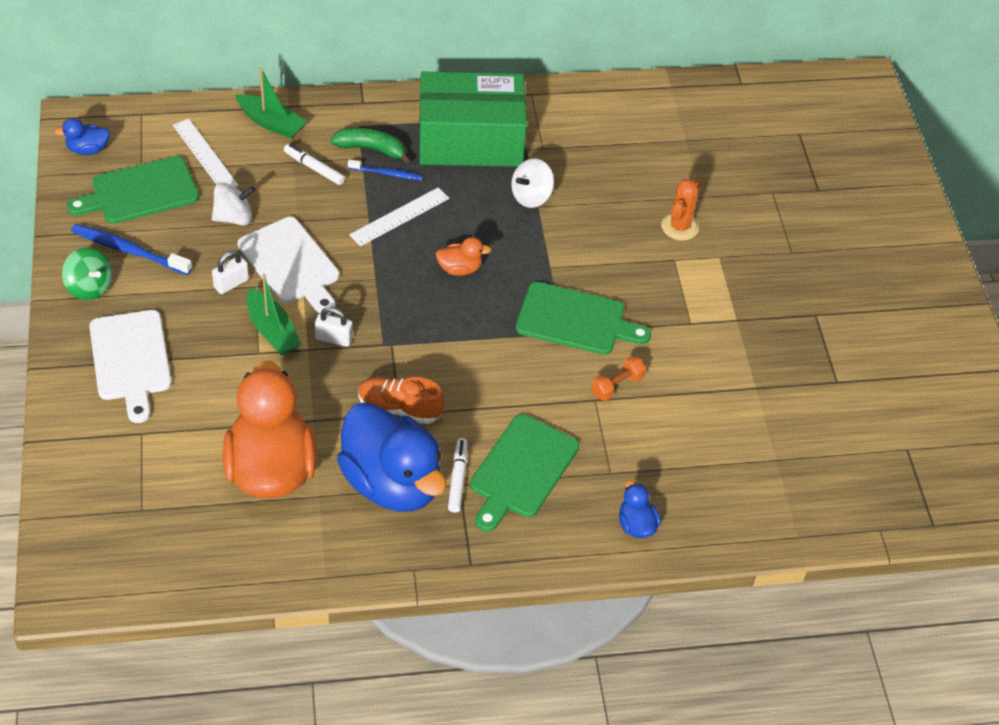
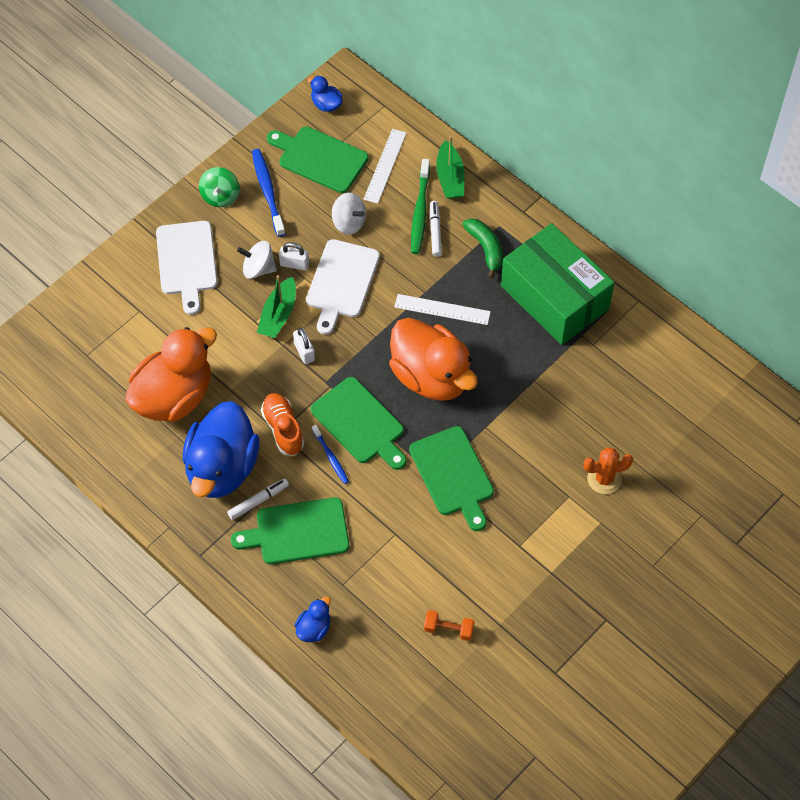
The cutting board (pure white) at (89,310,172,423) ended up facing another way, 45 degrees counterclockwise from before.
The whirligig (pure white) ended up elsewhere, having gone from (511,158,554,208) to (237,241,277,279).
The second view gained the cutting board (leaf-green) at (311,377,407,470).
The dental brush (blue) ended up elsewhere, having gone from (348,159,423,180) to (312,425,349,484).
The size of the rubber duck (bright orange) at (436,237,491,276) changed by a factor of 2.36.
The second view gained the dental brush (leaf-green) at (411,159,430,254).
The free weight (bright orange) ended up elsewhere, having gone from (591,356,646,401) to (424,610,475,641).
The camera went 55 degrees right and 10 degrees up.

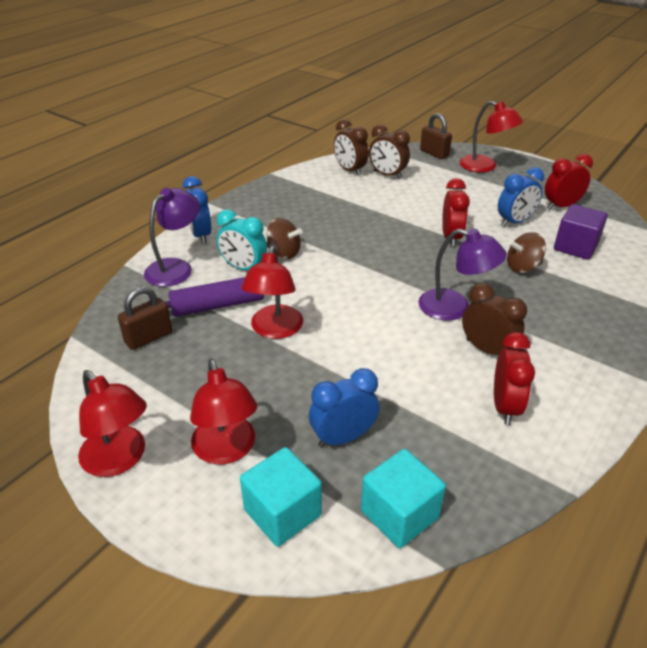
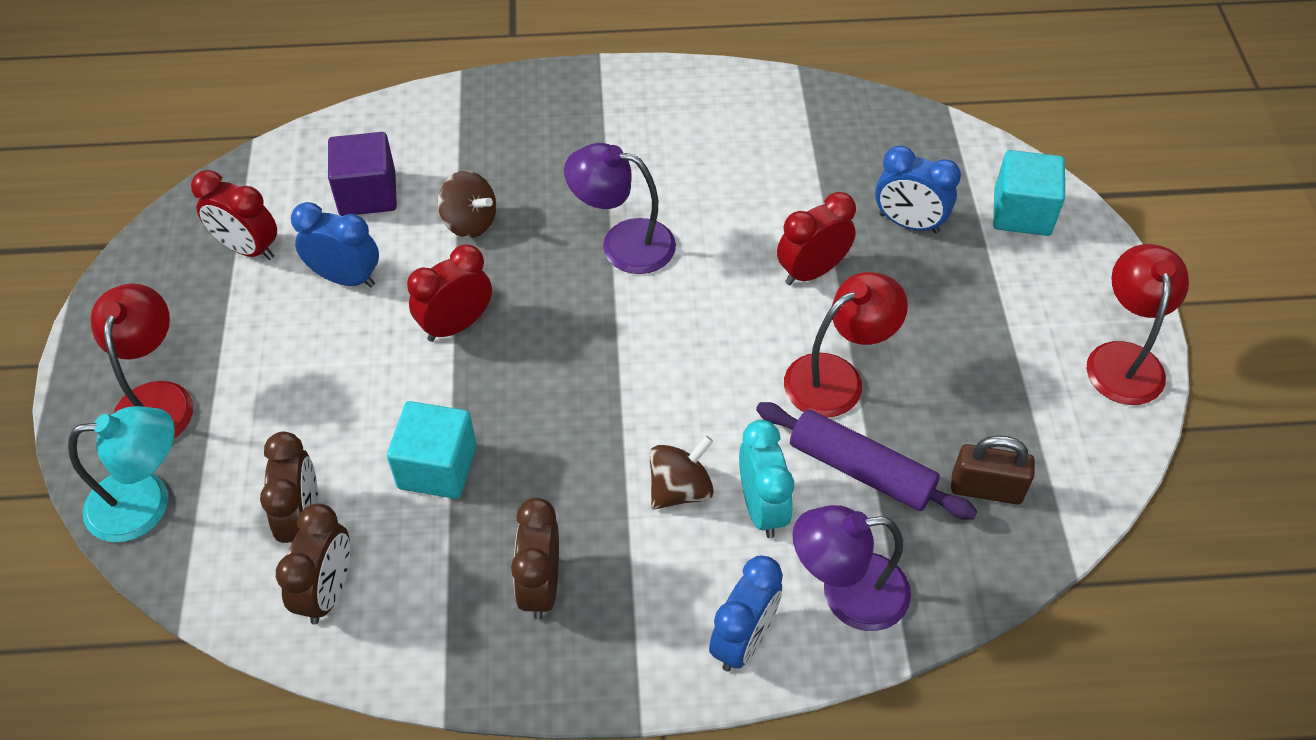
Where the padlock (brown) stood at (420,113,452,159), the lamp (teal) came to stand at (68,406,175,542).
The block (teal) ended up elsewhere, having gone from (361,449,446,548) to (387,401,477,499).
The clock (brown) ended up elsewhere, having gone from (462,283,527,355) to (511,498,559,620).
The lamp (violet) at (418,229,507,320) ended up facing another way, 60 degrees counterclockwise from before.
The whirligig (brown) at (267,218,303,259) ended up facing another way, 60 degrees clockwise from before.
The clock (red) ended up elsewhere, having gone from (494,332,535,425) to (777,192,856,285).
The second view lost the lamp (red) at (190,359,258,465).
The camera went 130 degrees left and 15 degrees up.

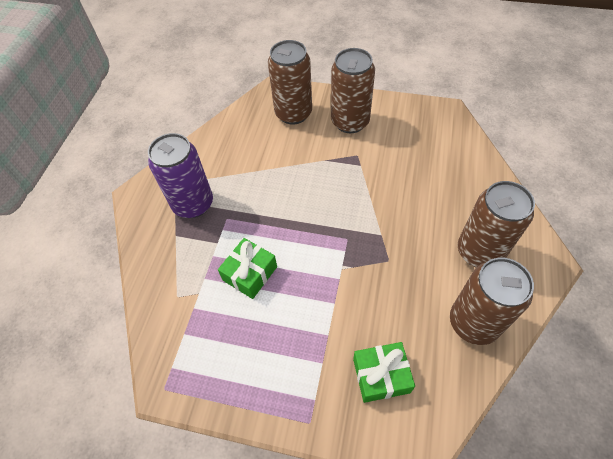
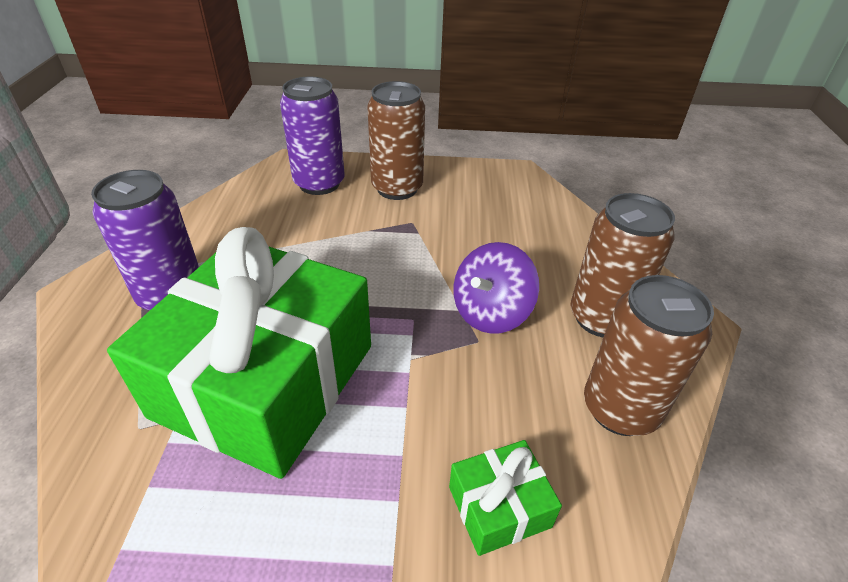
The size of the wrapped gift (leaf-green) at (218,238,277,299) changed by a factor of 2.49.
What was the soda can (brown) at (268,40,312,125) turned into the soda can (violet) at (280,77,345,195).
The second view gained the whirligig (violet) at (453,242,539,334).
The camera went 15 degrees left and 15 degrees down.

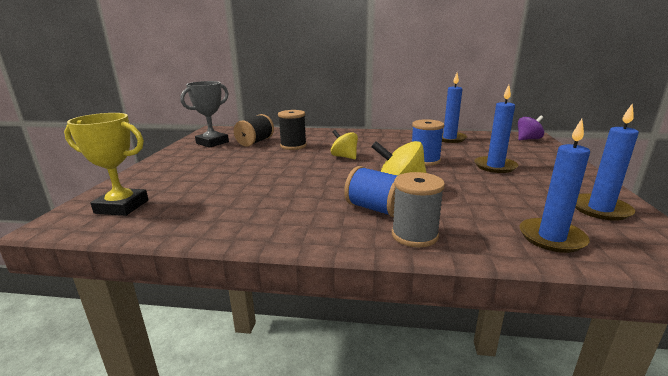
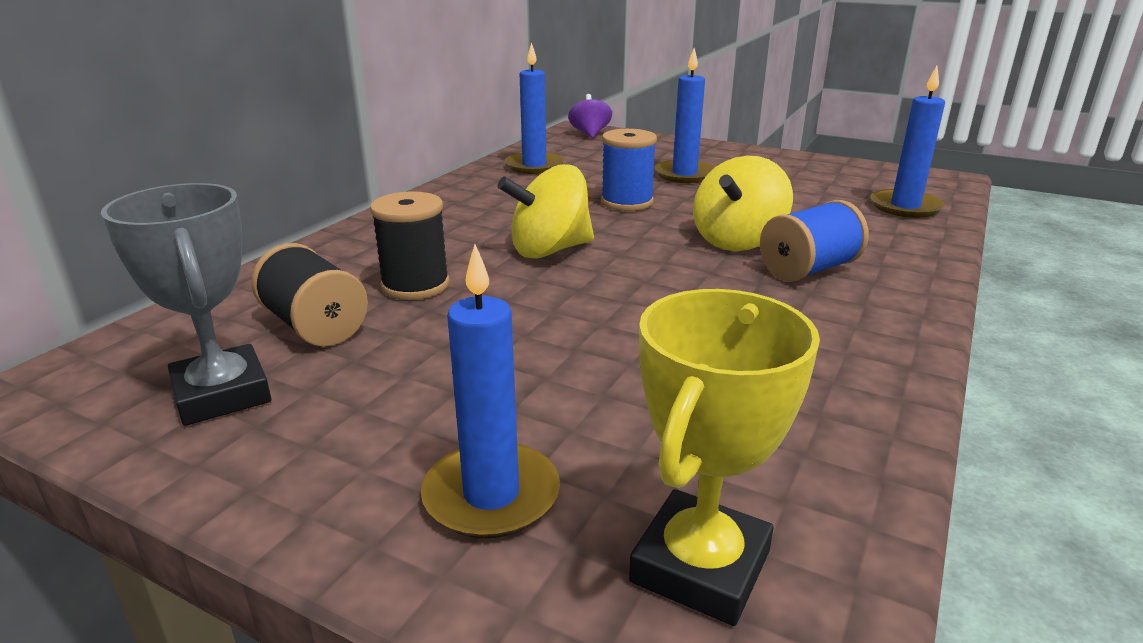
The candle (blue) ended up elsewhere, having gone from (575,103,639,221) to (421,245,560,539).
The size of the whirligig (yellow) at (331,130,358,160) changed by a factor of 1.50.
The second view lost the spool (grey) at (392,172,445,247).
The camera went 70 degrees left and 5 degrees up.

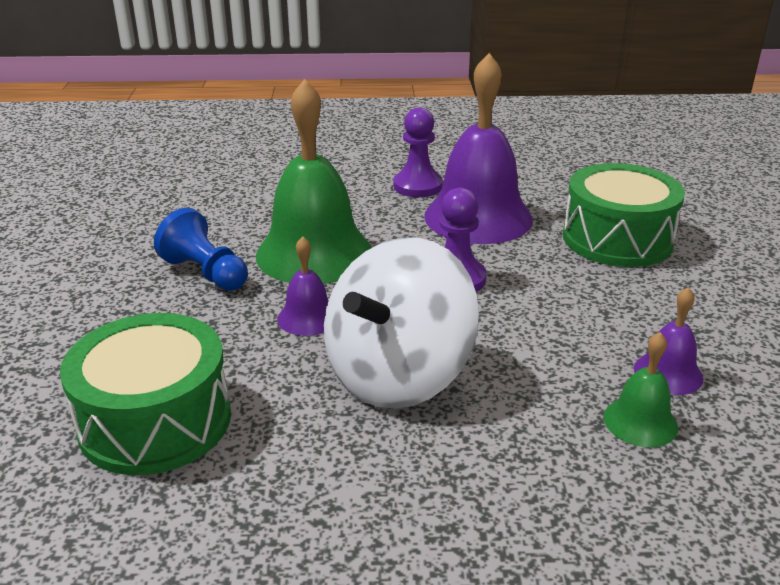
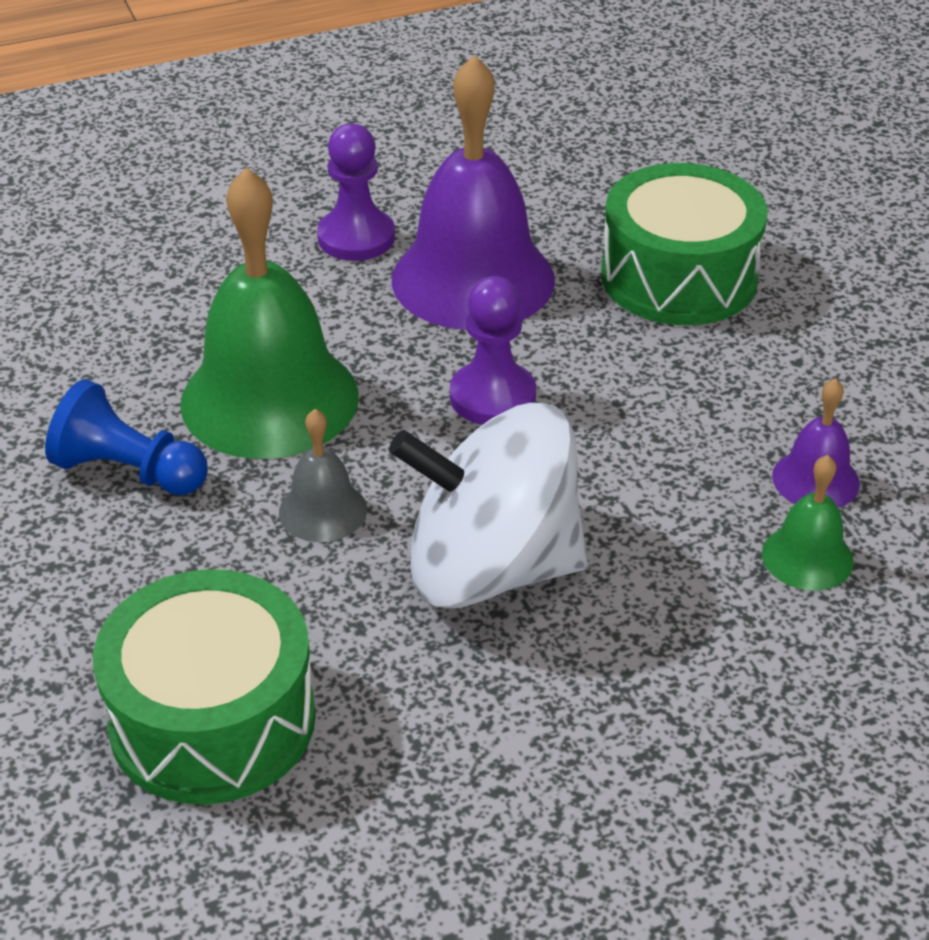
What was the school bell (violet) at (277,236,328,336) turned into the school bell (grey) at (279,409,367,542).
The whirligig (pure white) at (324,237,479,409) ended up facing another way, 75 degrees clockwise from before.
The camera went 20 degrees left and 10 degrees up.

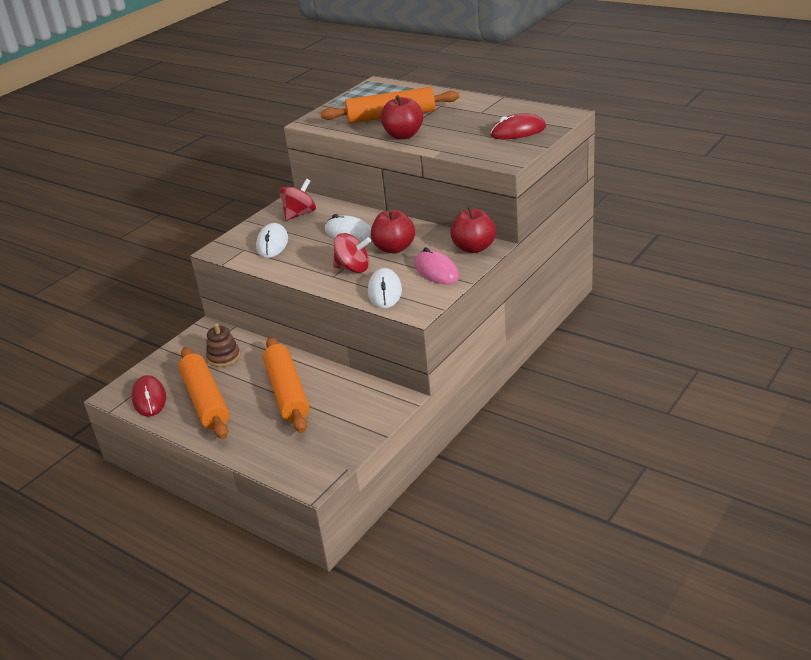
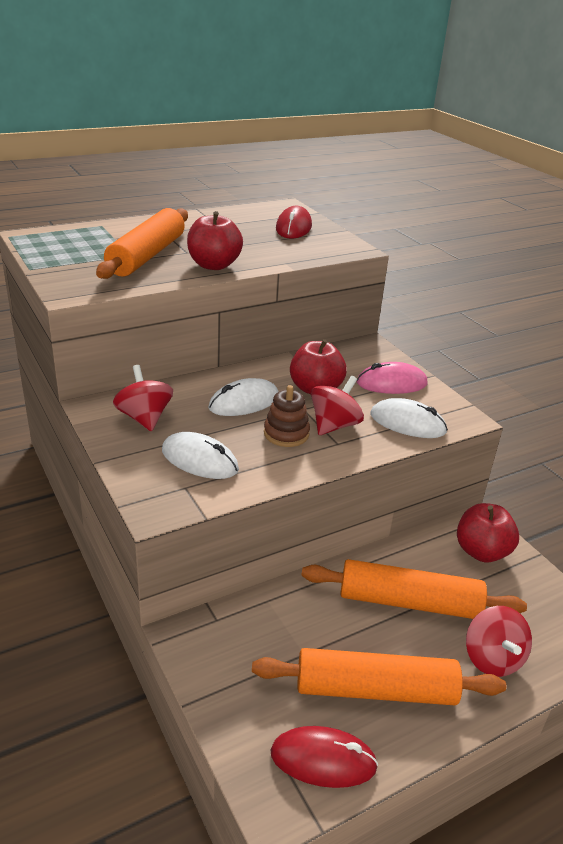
The stacking toy (brown) ended up elsewhere, having gone from (206,323,240,367) to (264,385,310,447).
The apple (red) ended up elsewhere, having gone from (450,206,496,253) to (457,503,519,562).
The second view gained the whirligig (red) at (466,606,532,677).
The camera went 70 degrees left and 0 degrees up.

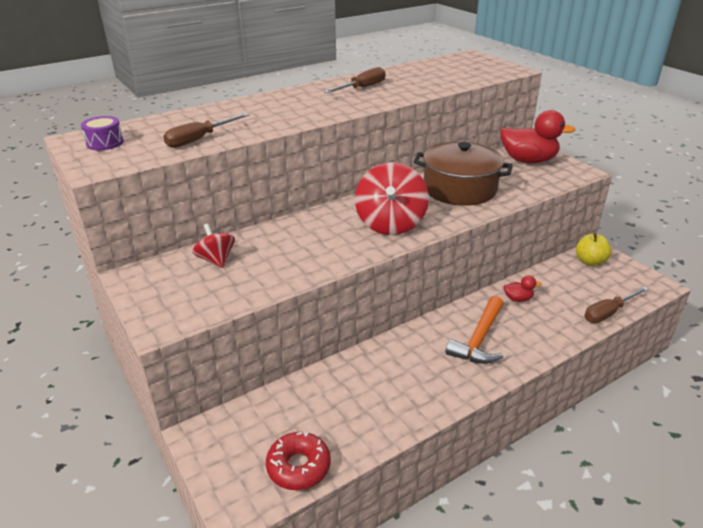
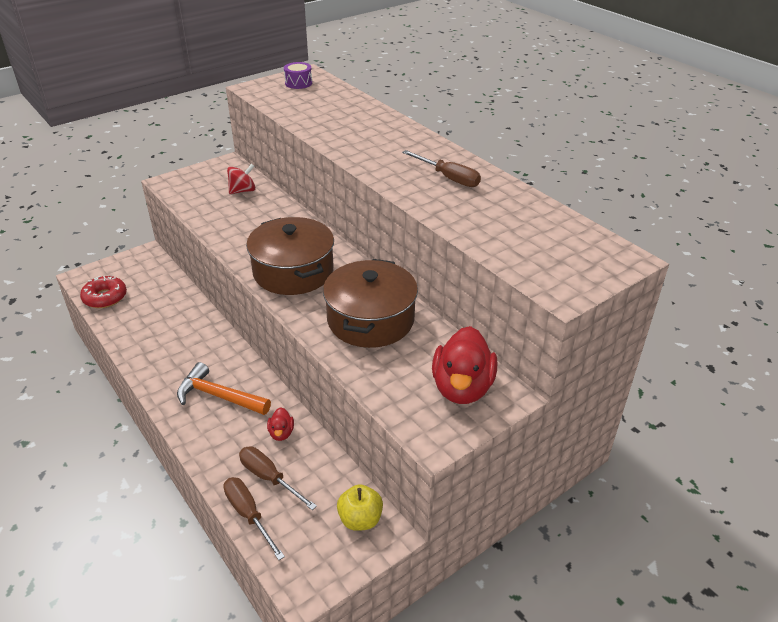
The hand screwdriver (brown) ended up elsewhere, having gone from (163,113,249,148) to (239,446,317,510).
Where the whirligig (red) stood at (355,162,429,235), the cooking pot (brown) came to stand at (246,217,334,295).
The camera went 85 degrees right and 5 degrees up.

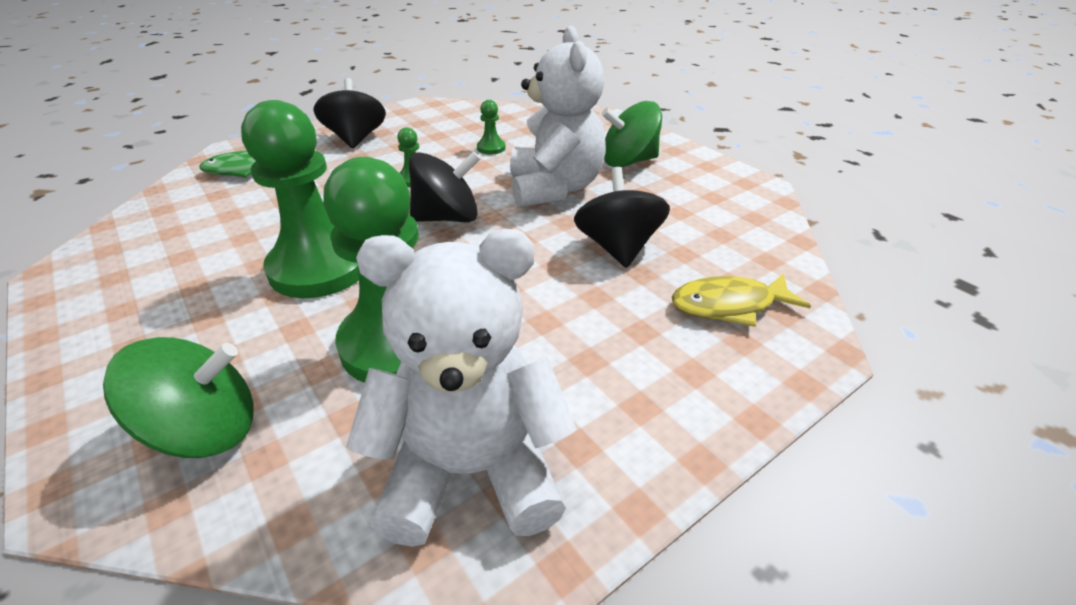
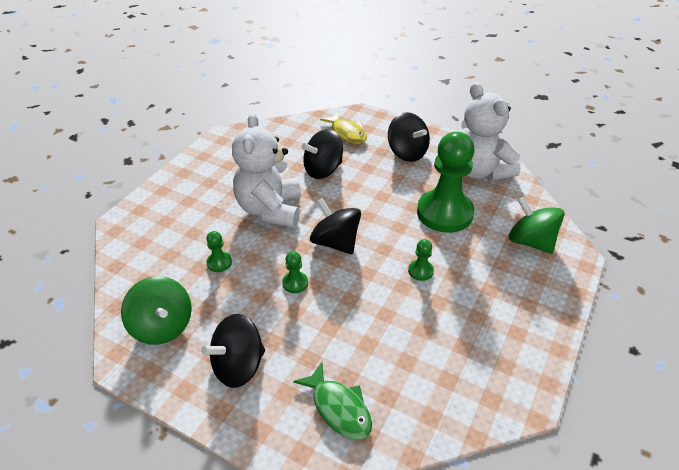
The whirligig (leaf-green) ended up elsewhere, having gone from (601,101,662,167) to (121,276,192,345).
The stuffed bear (pure white) at (510,26,606,207) ended up facing another way, 60 degrees counterclockwise from before.
The second view gained the whirligig (ebony) at (388,112,430,162).
The size of the game pawn (leaf-green) at (241,100,359,298) changed by a factor of 0.41.
The camera went 115 degrees left and 5 degrees up.

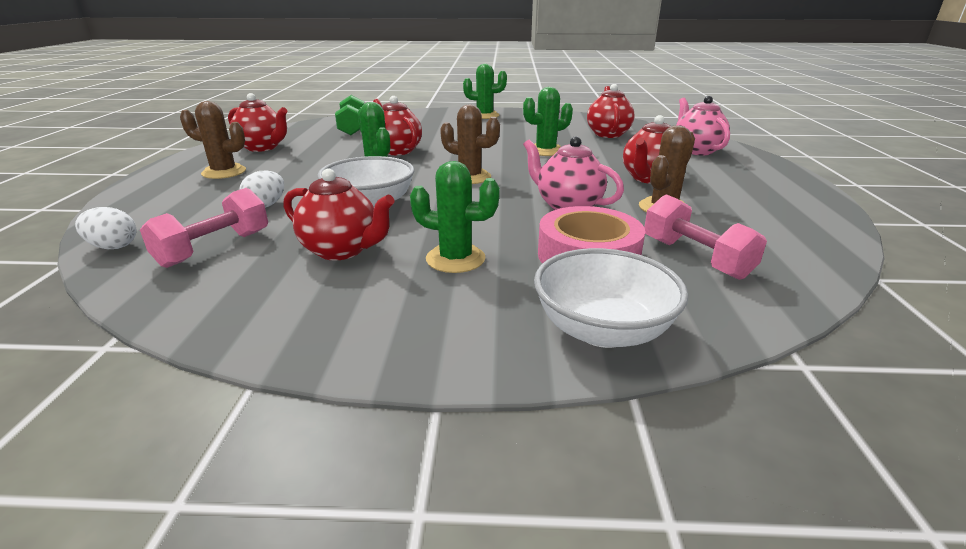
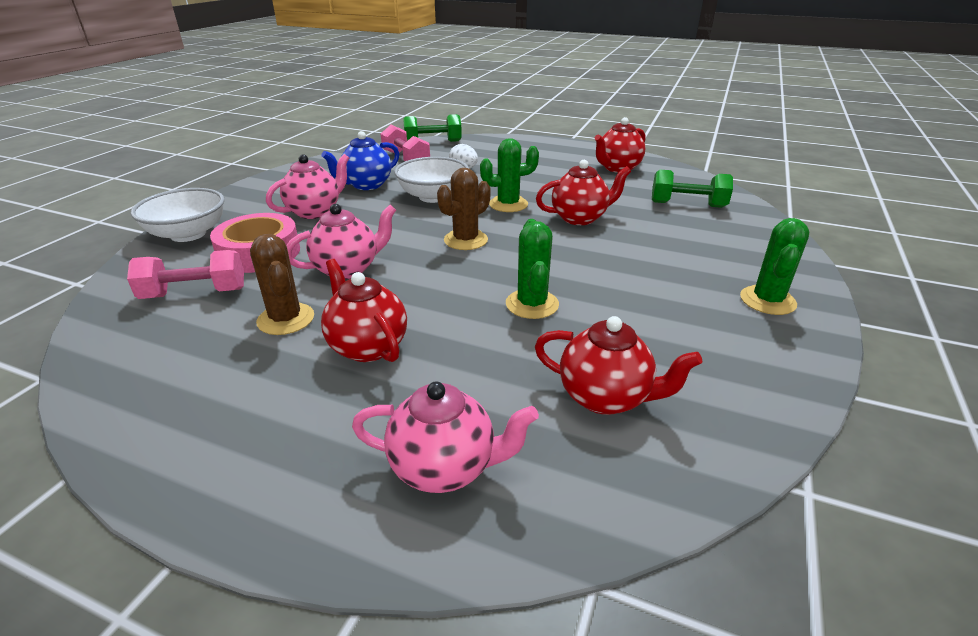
Where the saguaro cactus (leaf-green) stood at (410,161,500,273), the china teapot (rosy) came to stand at (266,154,349,219).
What was the china teapot (red) at (283,168,395,260) turned into the china teapot (blue) at (321,131,399,190).
Where the egg (pure white) stood at (75,207,136,249), the free weight (leaf-green) came to stand at (403,114,462,142).
The second view lost the saguaro cactus (brown) at (180,101,246,179).
The camera went 110 degrees right and 5 degrees up.

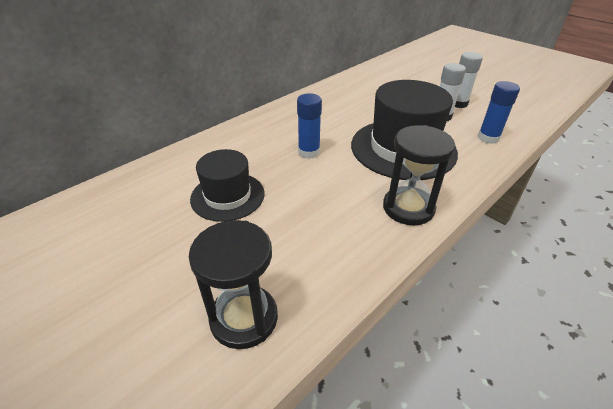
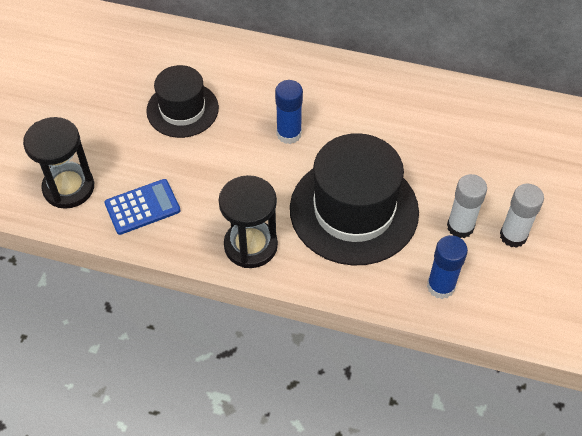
The second view gained the calculator (blue) at (105,179,181,235).
The camera went 60 degrees right and 15 degrees up.

